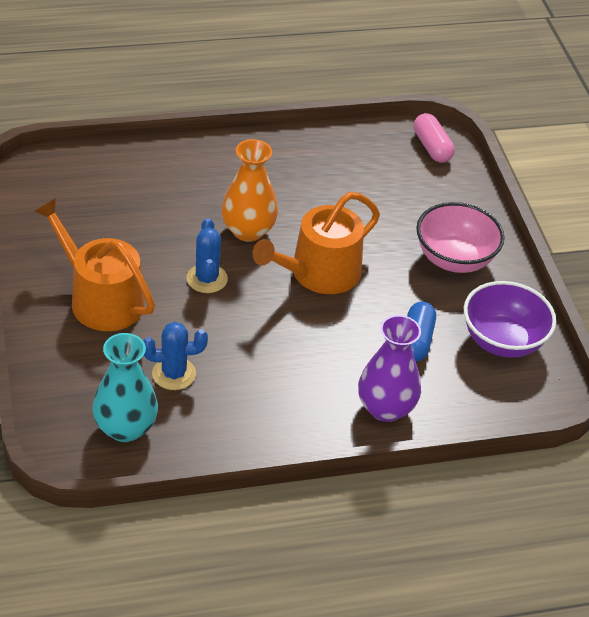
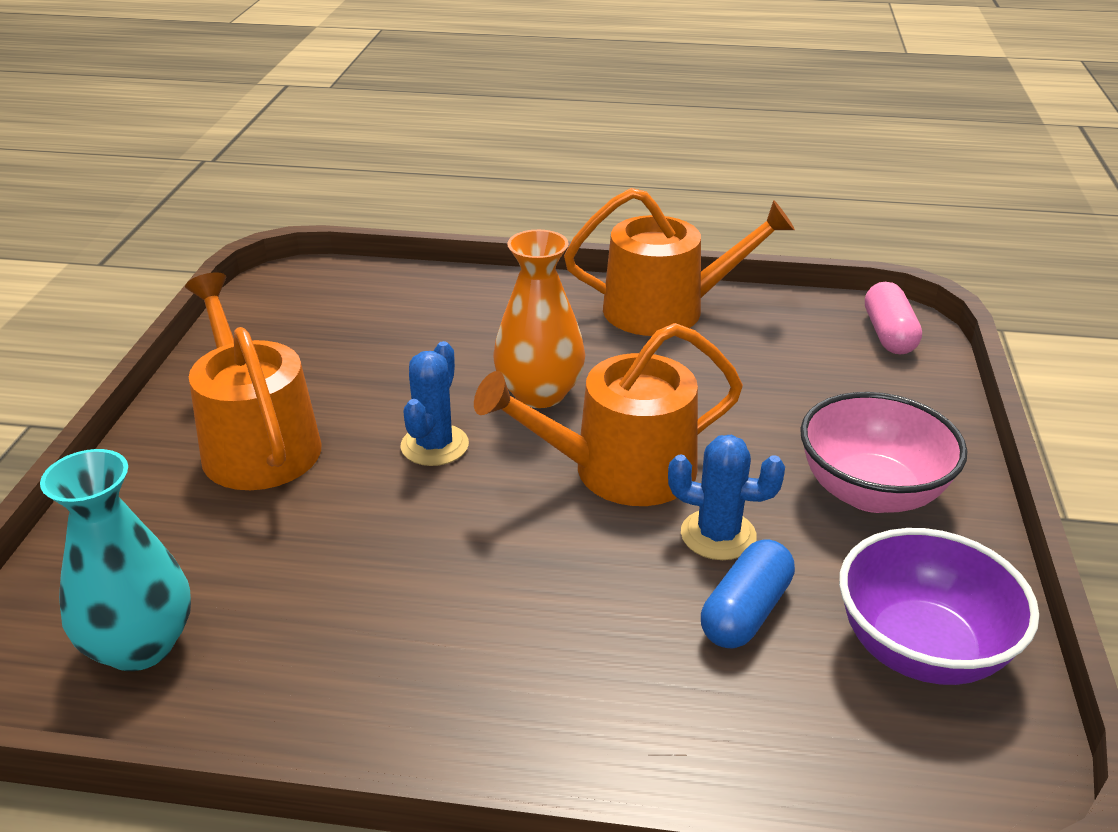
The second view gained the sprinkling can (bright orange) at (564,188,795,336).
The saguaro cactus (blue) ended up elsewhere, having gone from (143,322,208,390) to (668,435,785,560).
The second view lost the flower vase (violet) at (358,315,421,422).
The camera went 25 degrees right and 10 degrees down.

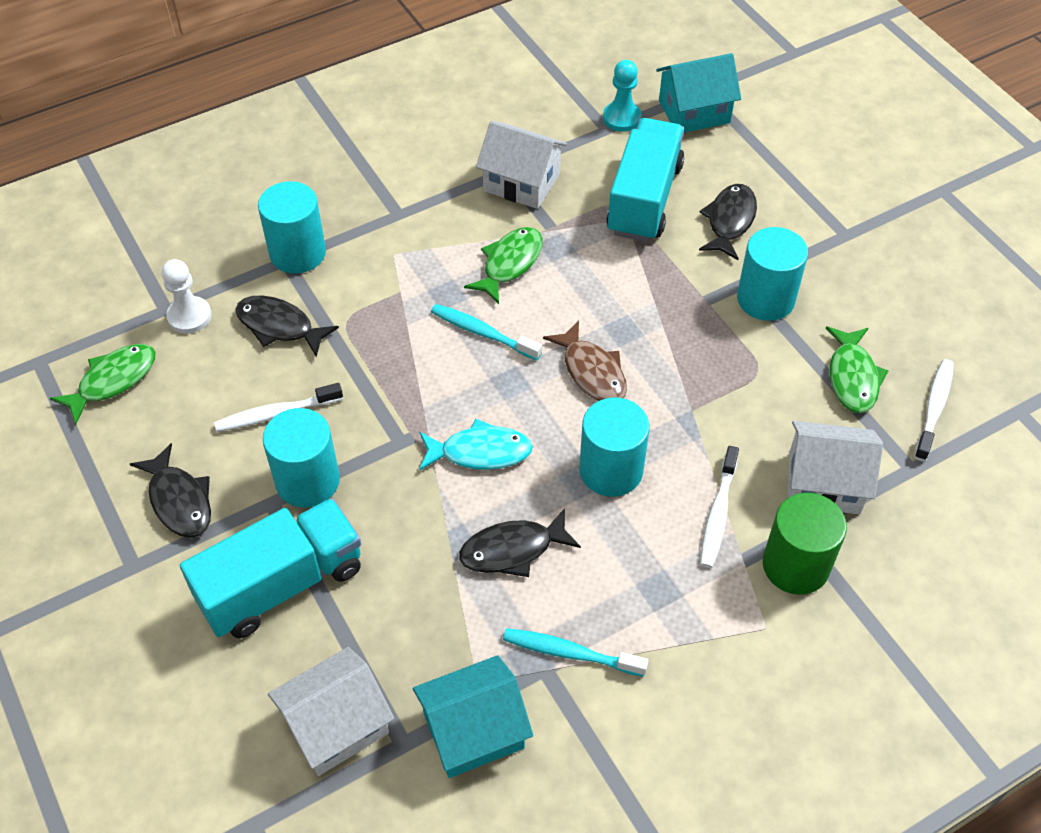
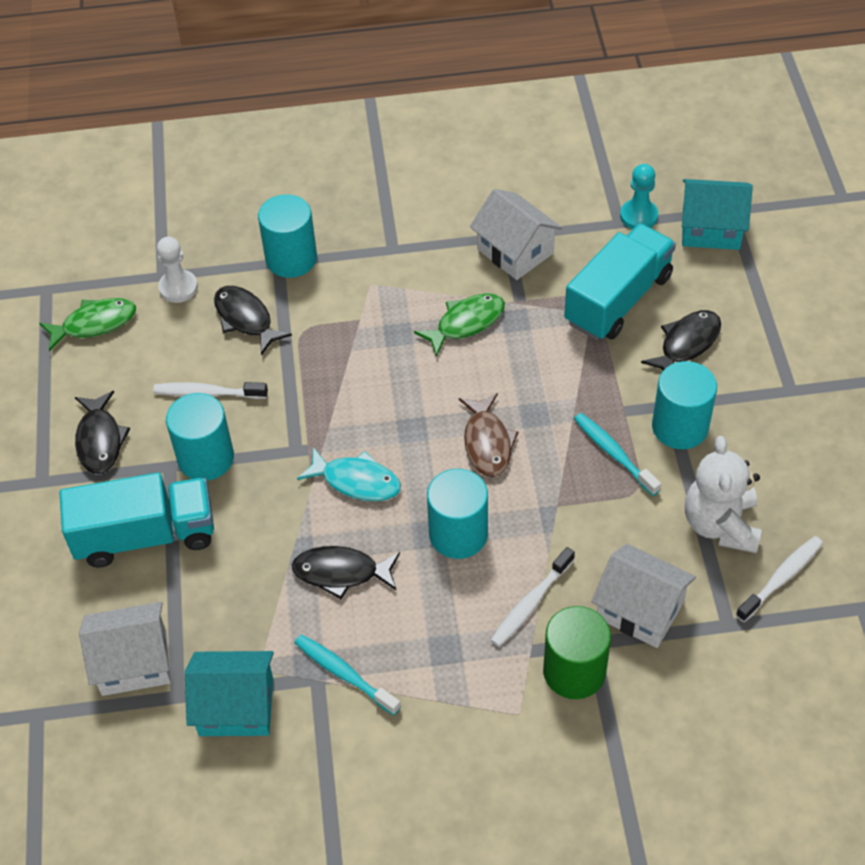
The dental brush (teal) ended up elsewhere, having gone from (431,304,542,361) to (574,413,661,496).
Where the toy fish (leaf-green) stood at (826,327,889,413), the stuffed bear (pure white) came to stand at (685,436,762,553).
The camera went 25 degrees right and 0 degrees up.

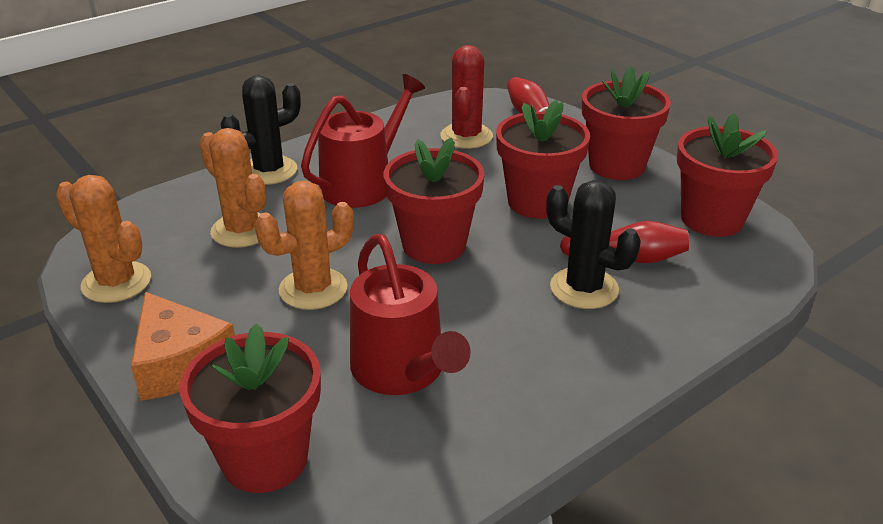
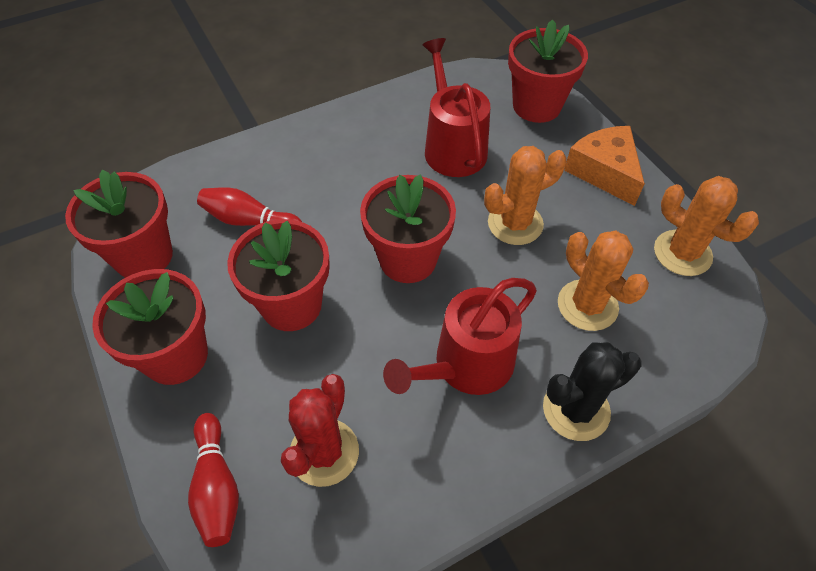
The second view lost the saguaro cactus (ebony) at (546,180,641,309).
The camera went 170 degrees left and 20 degrees up.

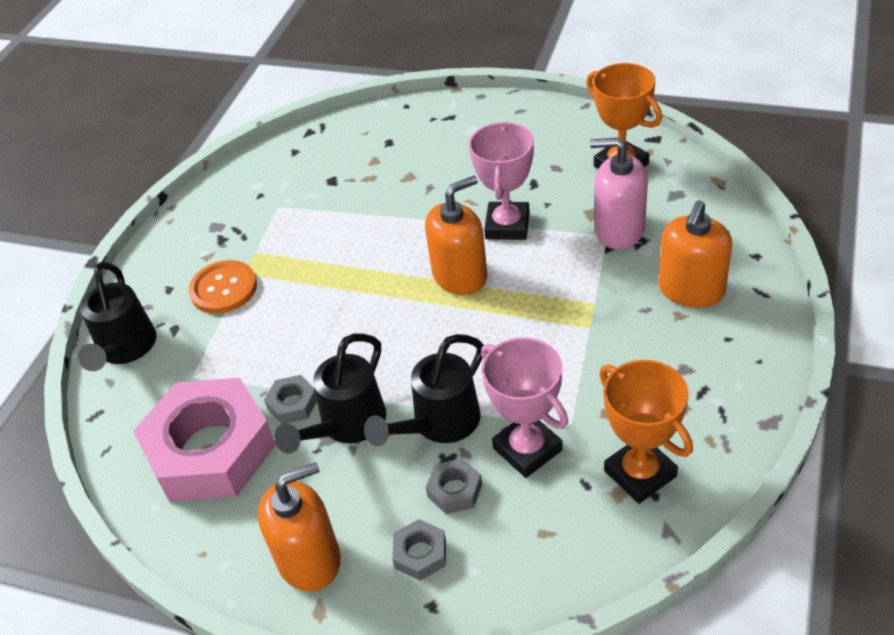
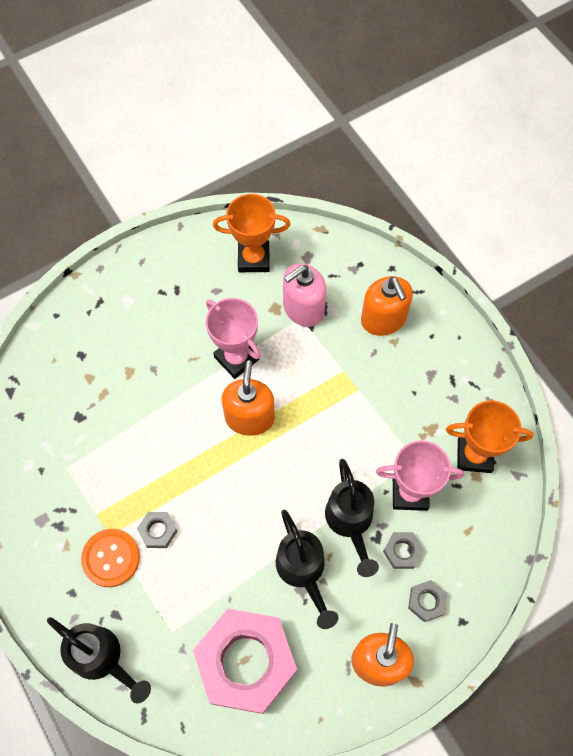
The hex nut (grey) ended up elsewhere, having gone from (264,375,317,424) to (137,512,178,548).
The camera went 55 degrees left and 20 degrees up.

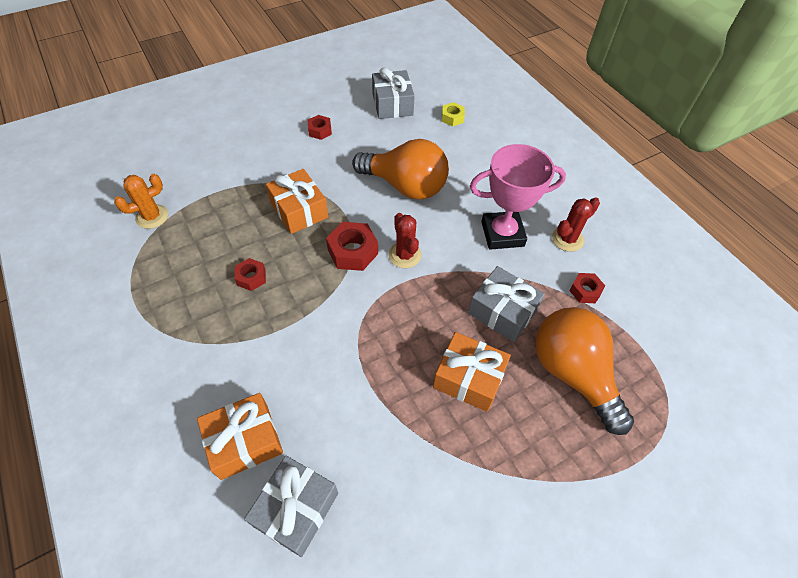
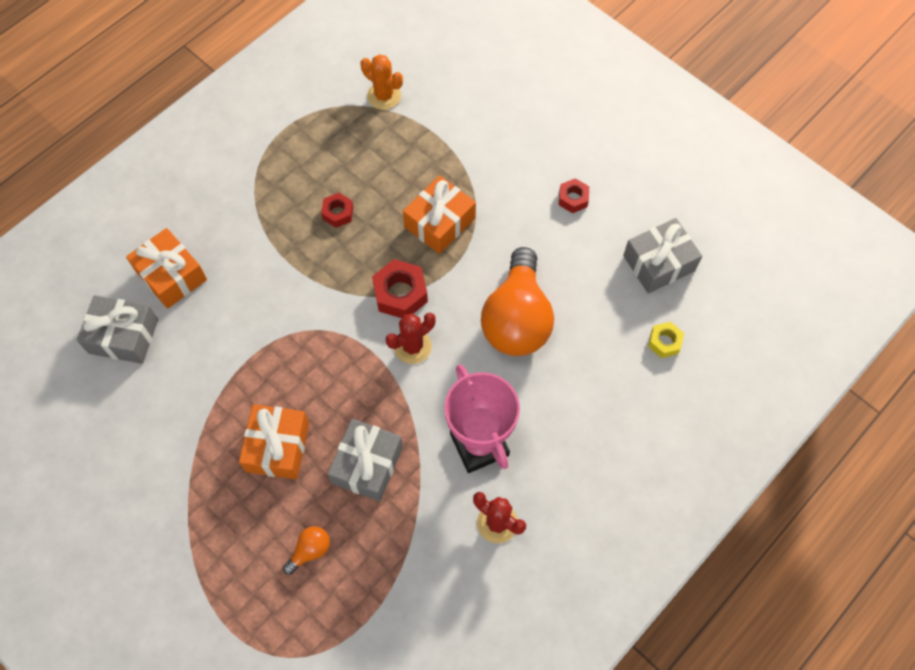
The size of the light bulb (bright orange) at (535,307,634,435) changed by a factor of 0.41.
The second view lost the hex nut (red) at (569,273,605,303).
The camera went 75 degrees right and 10 degrees up.

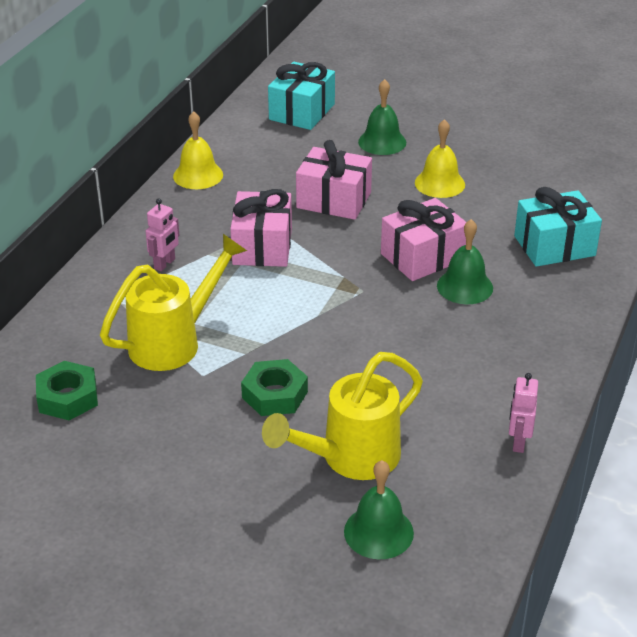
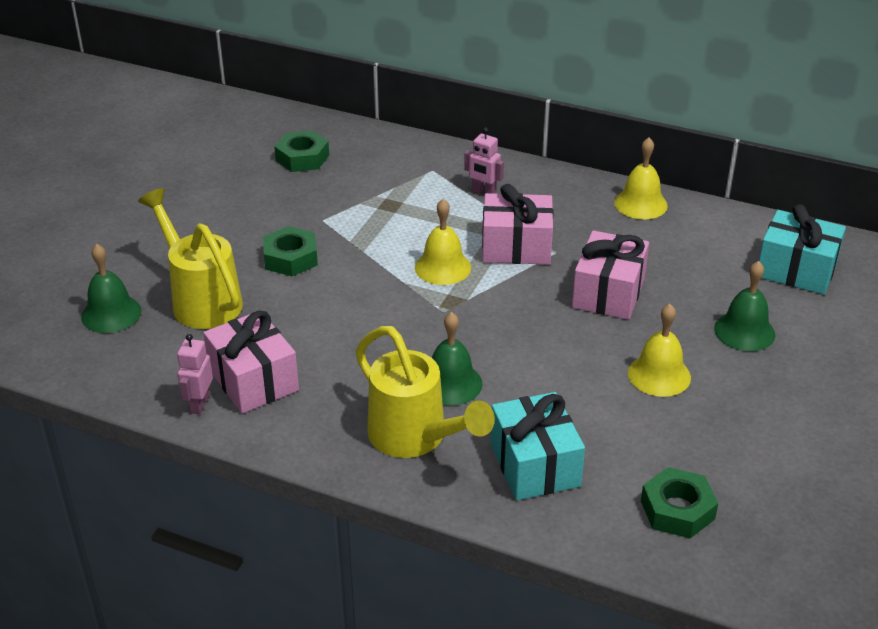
The toy robot (rosy) at (509,373,538,453) ended up facing another way, 90 degrees counterclockwise from before.
The wrapped gift (rosy) ended up elsewhere, having gone from (381,198,466,281) to (203,310,299,414).
The sprinkling can (yellow) ended up elsewhere, having gone from (100,234,247,371) to (356,326,495,458).
The second view gained the school bell (yellow) at (415,199,471,285).
The second view gained the hex nut (leaf-green) at (641,467,718,539).
The camera went 90 degrees right and 0 degrees up.

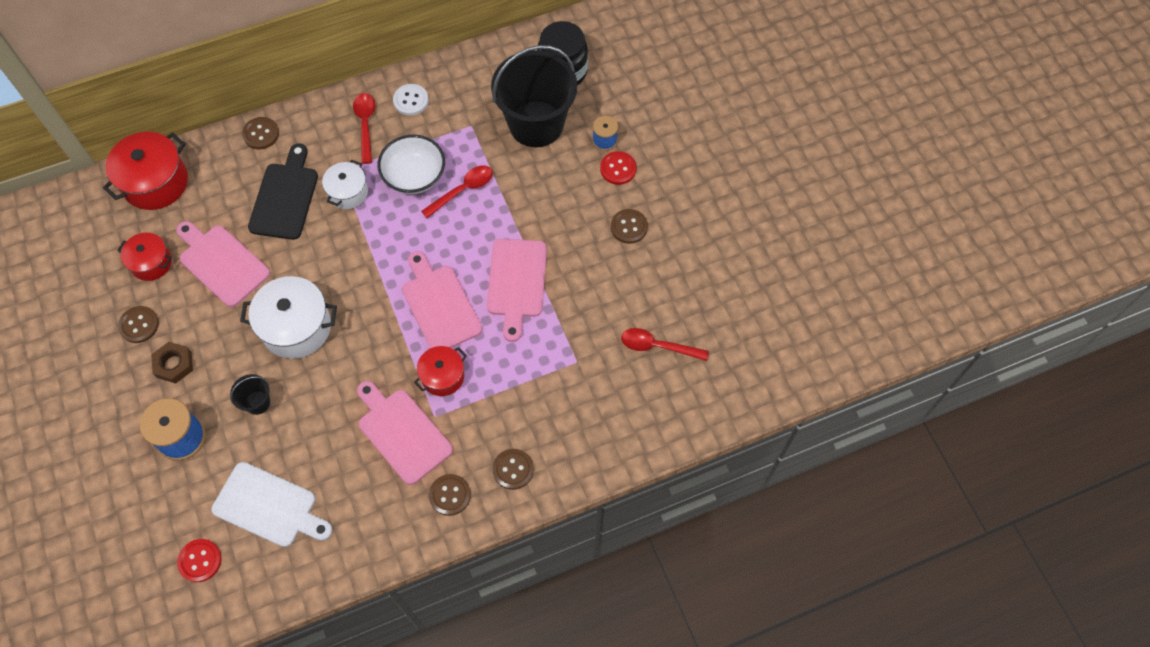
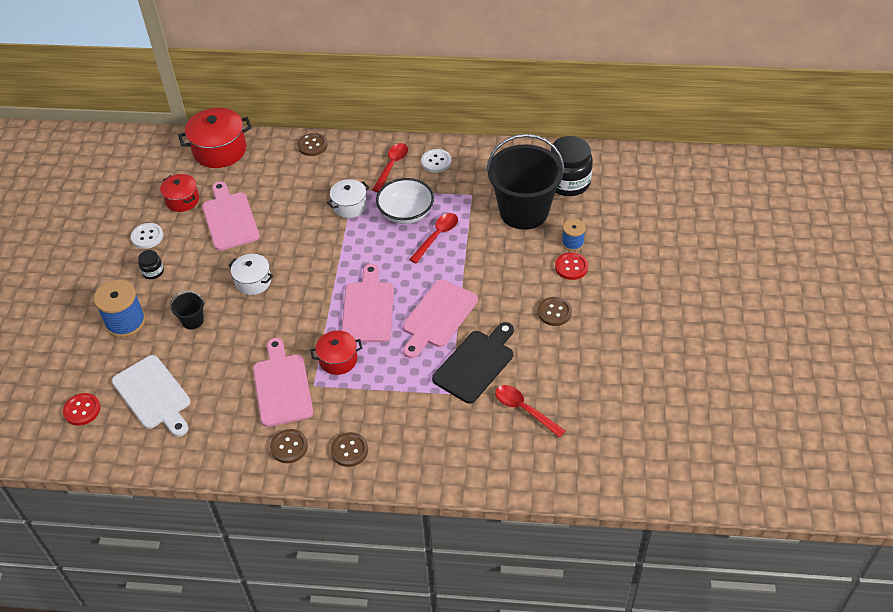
What was the button (brown) at (118,306,159,343) turned into the button (pure white) at (131,223,163,249).
Where the hex nut (brown) stood at (151,342,193,384), the preserve jar (ebony) came to stand at (138,250,164,279).
The size of the cooking pot (pure white) at (240,276,337,359) changed by a factor of 0.60.
The teaspoon (red) at (421,165,493,218) ended up facing another way, 45 degrees counterclockwise from before.
The cutting board (ebony) ended up elsewhere, having gone from (248,144,318,240) to (432,322,514,404).
The camera went 30 degrees right and 15 degrees down.

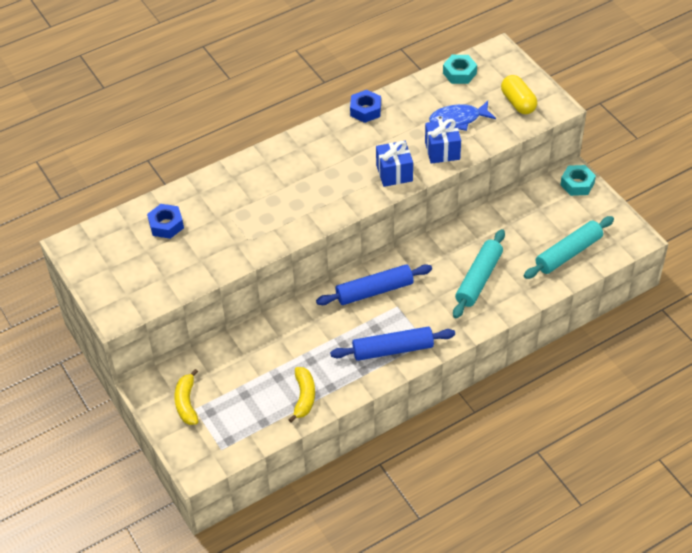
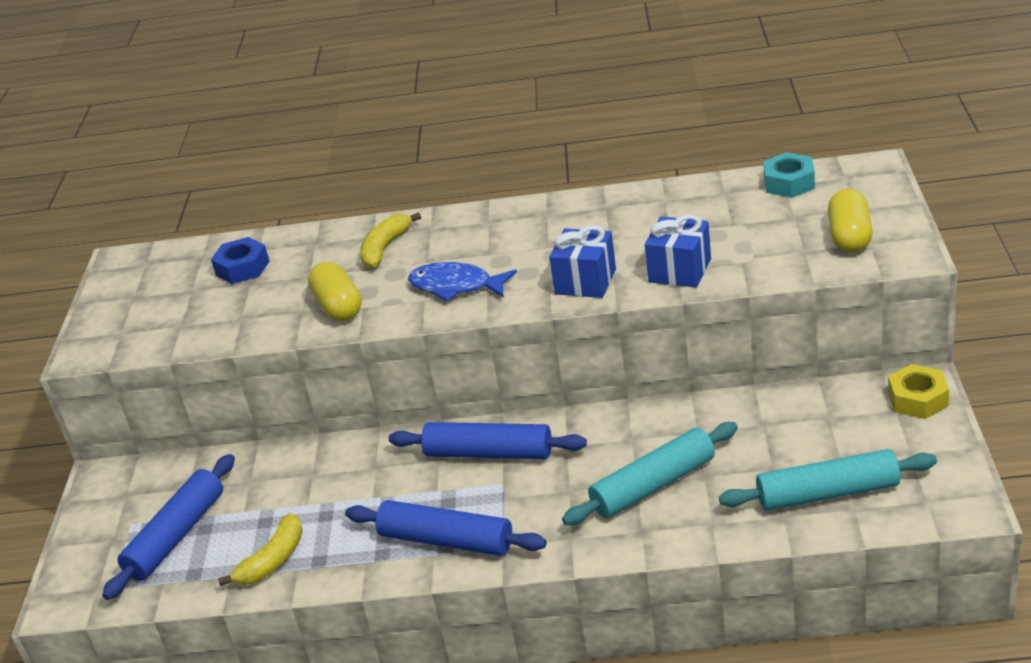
The second view gained the rolling pin (blue) at (102,454,235,600).
The second view gained the pill shape (yellow) at (308,262,362,321).
The banana (yellow) ended up elsewhere, having gone from (174,369,198,425) to (360,212,421,268).
The toy fish (blue) ended up elsewhere, having gone from (429,101,496,131) to (408,262,517,301).
What was the hex nut (teal) at (560,165,596,196) turned into the hex nut (yellow) at (888,364,949,419).
The second view lost the hex nut (blue) at (350,90,381,123).
The camera went 35 degrees right and 15 degrees down.

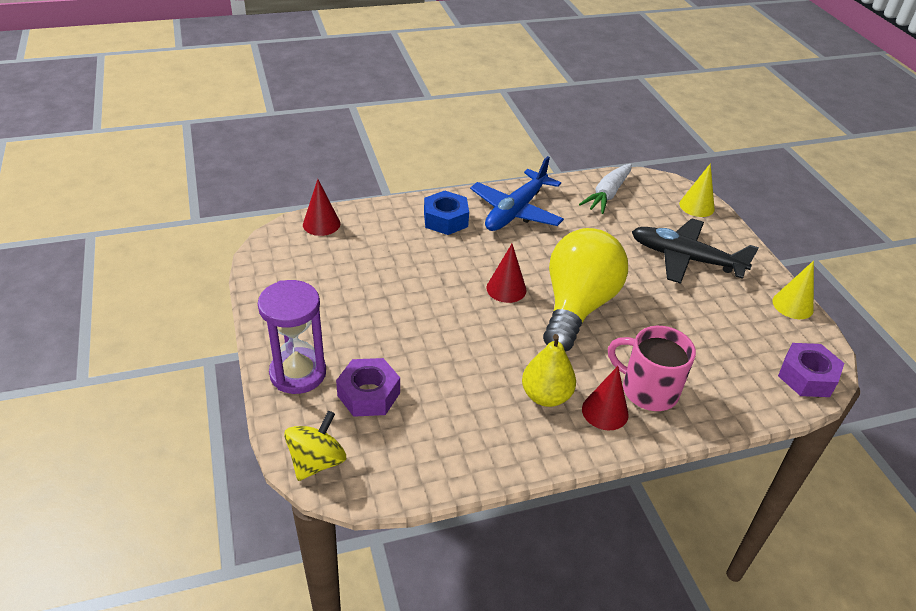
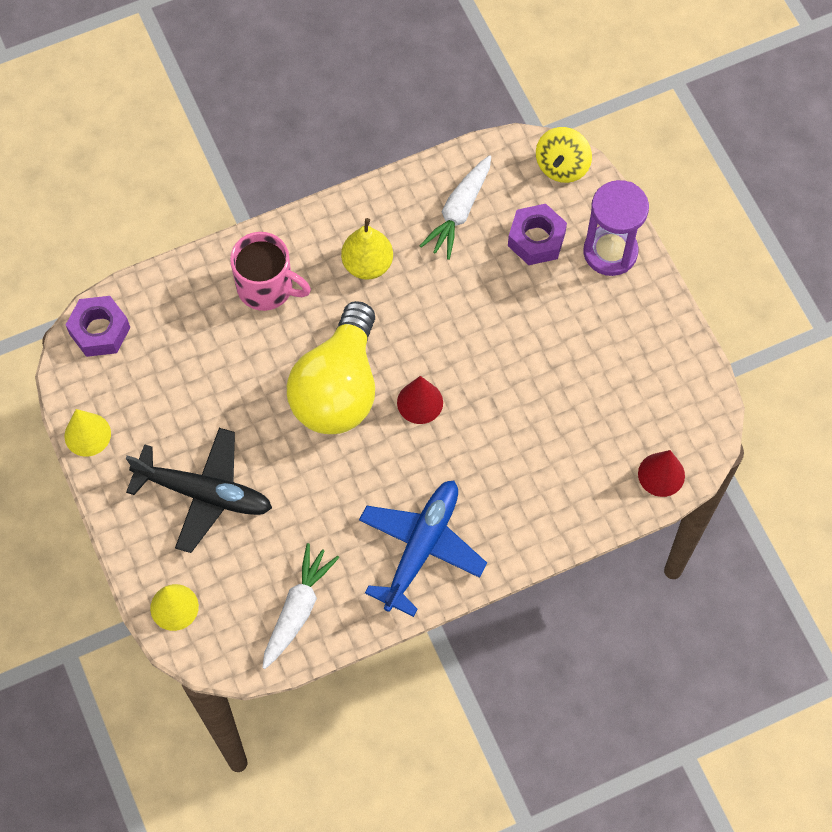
The second view gained the root vegetable (pure white) at (420,155,491,260).
The second view lost the hex nut (blue) at (424,191,469,235).
The second view lost the solid cone (red) at (582,366,629,430).
The camera went 175 degrees right and 25 degrees up.

